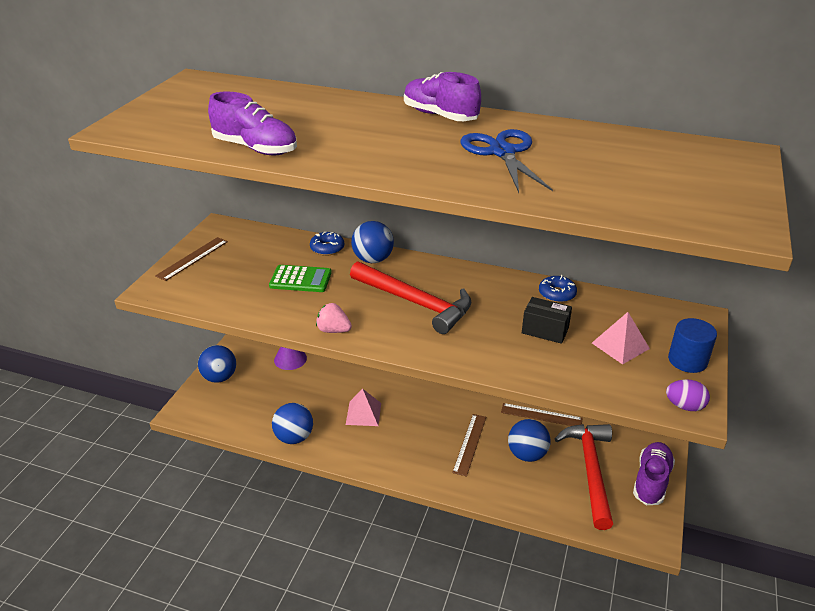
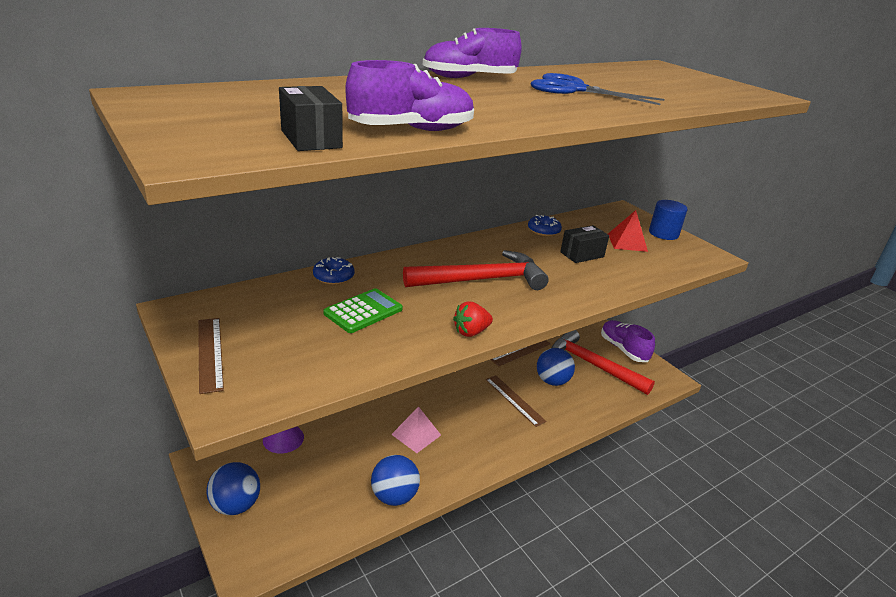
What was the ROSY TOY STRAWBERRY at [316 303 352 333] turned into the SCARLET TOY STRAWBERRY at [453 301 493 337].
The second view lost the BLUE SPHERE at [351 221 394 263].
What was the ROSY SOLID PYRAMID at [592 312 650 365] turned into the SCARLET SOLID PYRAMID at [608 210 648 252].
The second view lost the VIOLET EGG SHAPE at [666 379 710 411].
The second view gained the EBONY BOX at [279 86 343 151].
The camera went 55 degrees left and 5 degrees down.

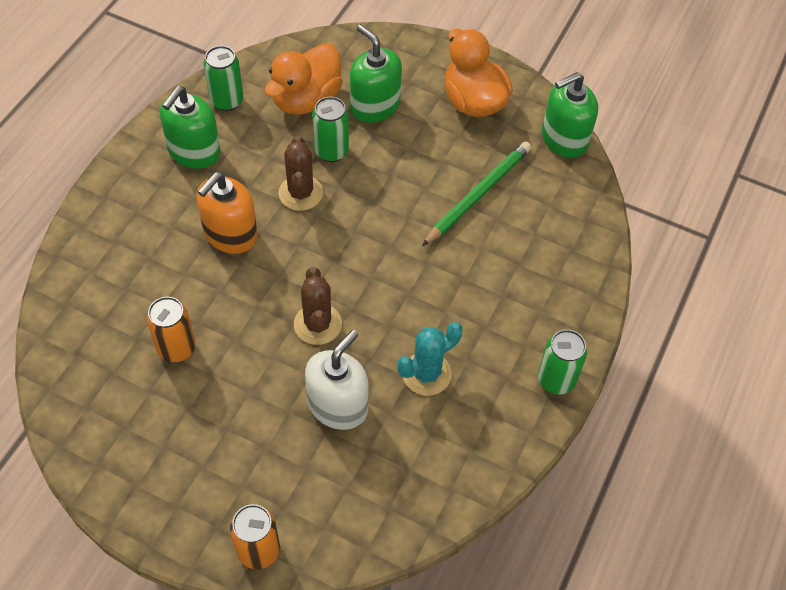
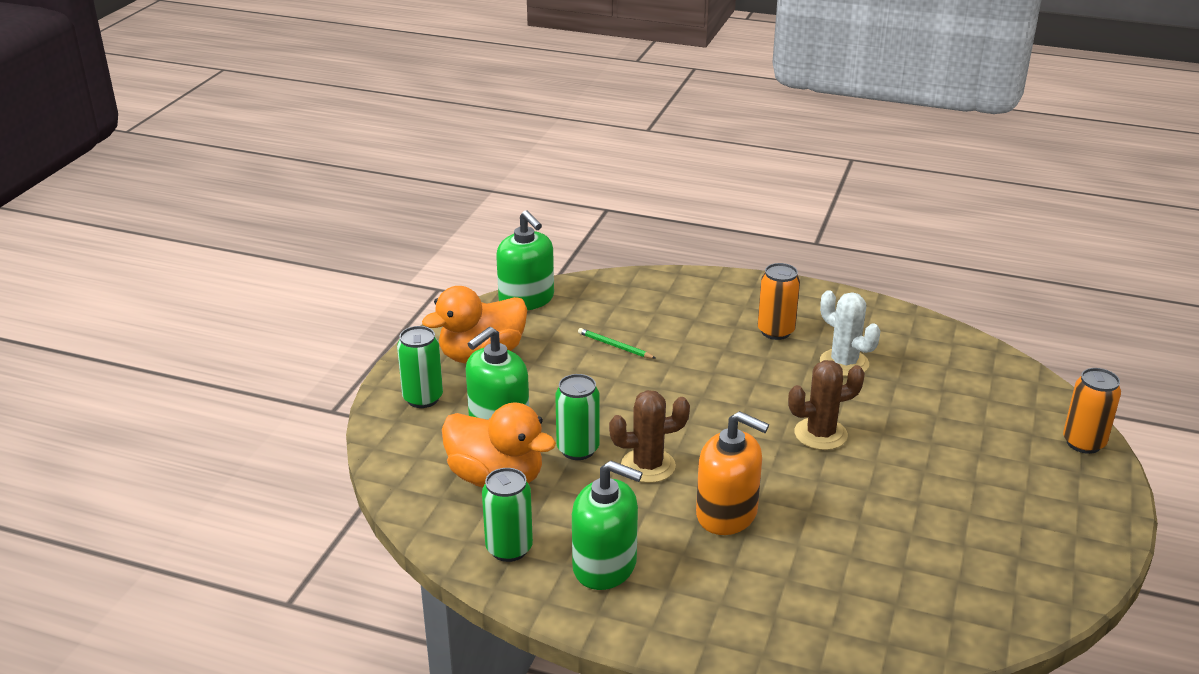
The ORANGE-COLOURED TIN ended up elsewhere, having gone from [147 297 196 362] to [758 263 800 340].
The second view lost the WHITE SOAP PUMP at [305 330 369 430].
What was the TURQUOISE SAGUARO CACTUS at [397 322 463 396] turned into the WHITE SAGUARO CACTUS at [820 290 880 377].
The size of the EMERALD LEAD PENCIL at [422 142 531 246] changed by a factor of 0.50.
The EMERALD TIN ended up elsewhere, having gone from [538 329 587 395] to [397 326 443 408].
The camera went 95 degrees left and 25 degrees down.

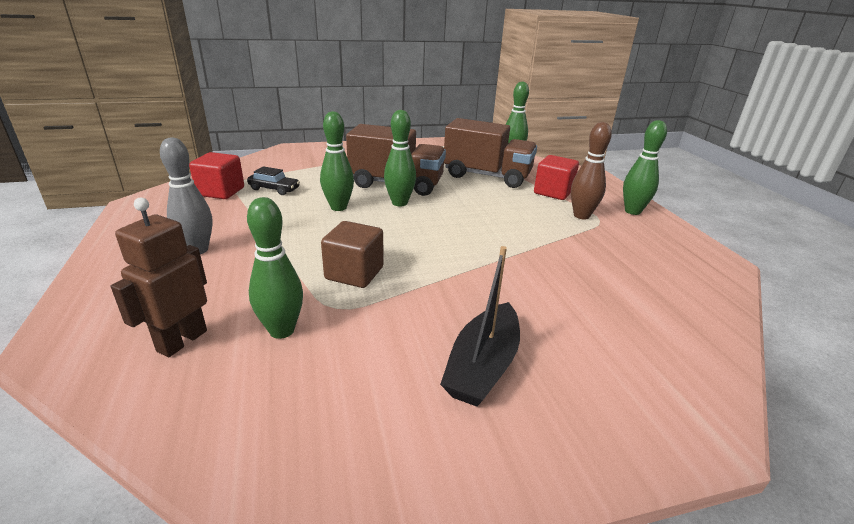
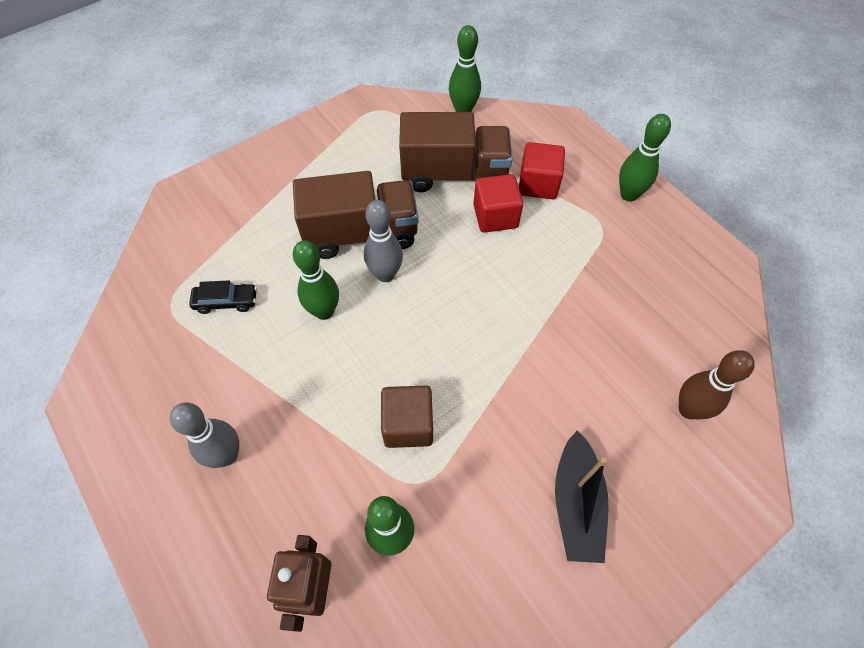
The SCARLET BLOCK ended up elsewhere, having gone from [189 152 244 199] to [473 174 523 233].
What was the EMERALD TENPIN at [384 110 416 206] turned into the GREY TENPIN at [364 200 403 282].
The DARK BROWN TENPIN ended up elsewhere, having gone from [571 122 612 219] to [679 350 755 419].
The camera went 20 degrees left and 30 degrees up.

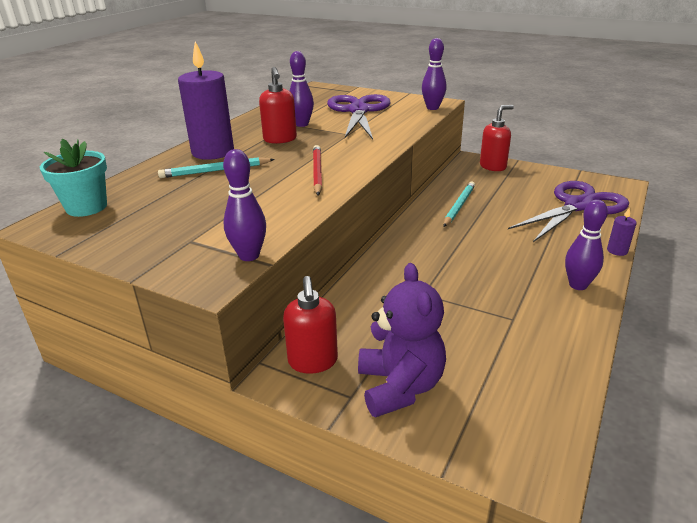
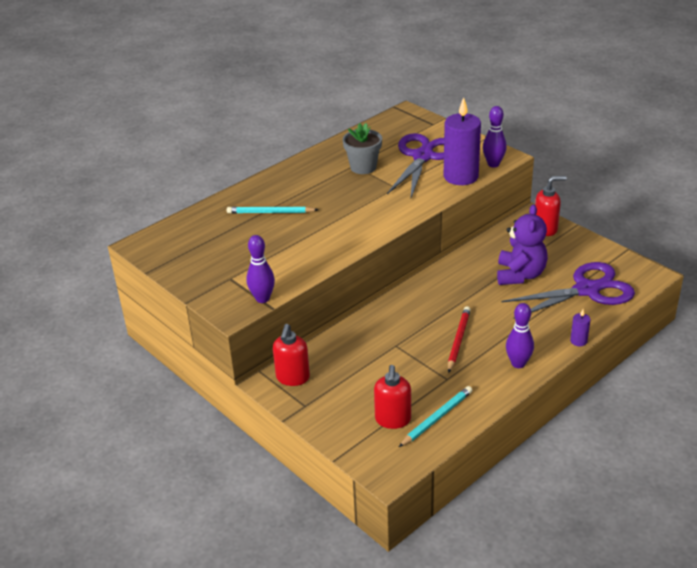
The second view lost the TURQUOISE FLOWER POT at [40 139 107 217].
The VIOLET WAX CANDLE ended up elsewhere, having gone from [178 41 234 160] to [444 97 481 185].
The SCARLET SOAP PUMP ended up elsewhere, having gone from [259 67 297 144] to [374 365 411 429].
Where the VIOLET TENPIN stood at [289 51 314 127], the GREY FLOWER POT came to stand at [343 123 382 174].
The SCARLET LEAD PENCIL ended up elsewhere, having gone from [313 145 322 195] to [448 306 471 373].
The VIOLET TEDDY ended up elsewhere, having gone from [358 263 446 418] to [497 204 548 285].
The TURQUOISE LEAD PENCIL ended up elsewhere, having gone from [443 182 475 227] to [399 386 473 447].
The camera went 20 degrees right and 5 degrees up.

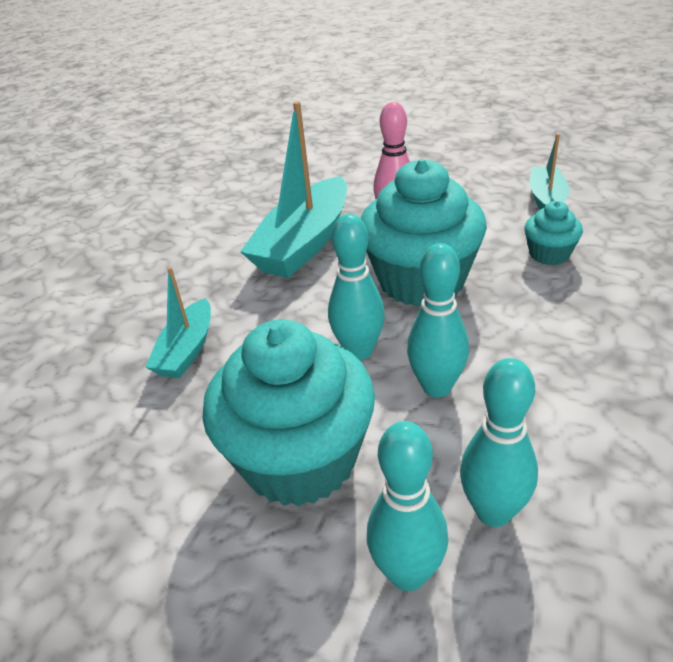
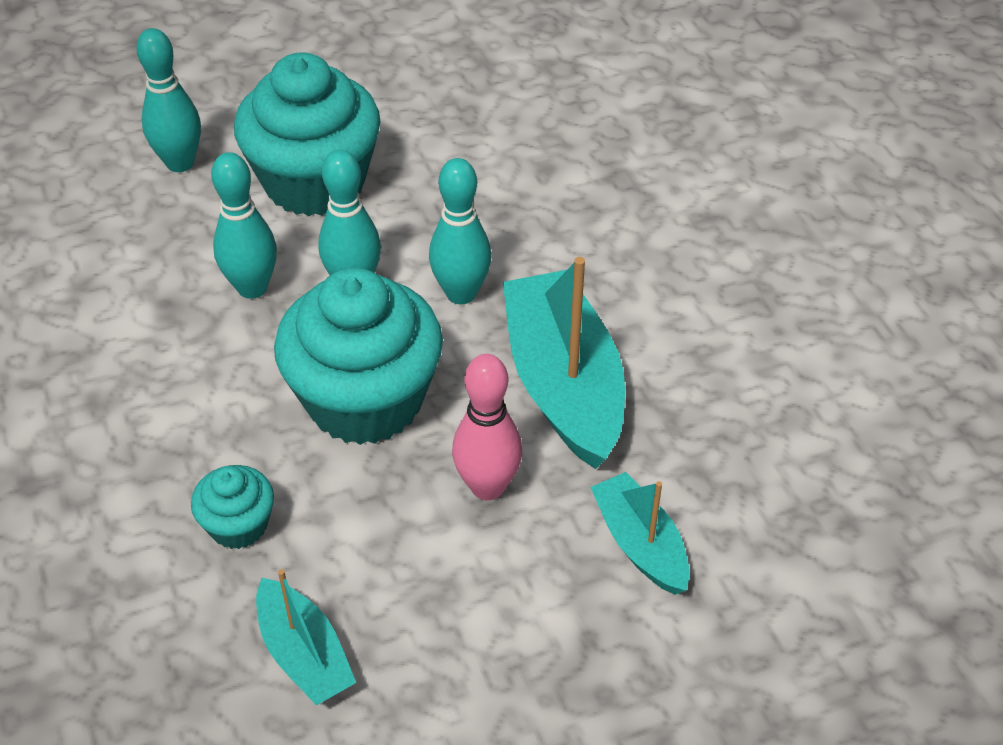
The TURQUOISE BOAT ended up elsewhere, having gone from [145 267 211 378] to [590 472 690 595].
The TURQUOISE TENPIN ended up elsewhere, having gone from [460 358 538 527] to [429 158 491 304].
The camera went 135 degrees right and 10 degrees up.

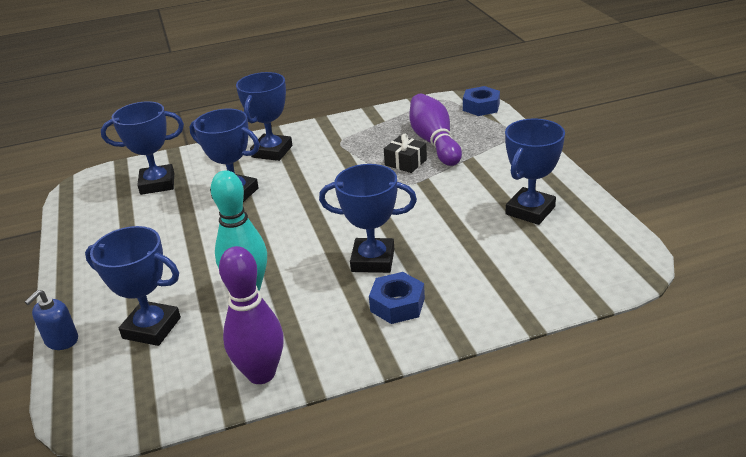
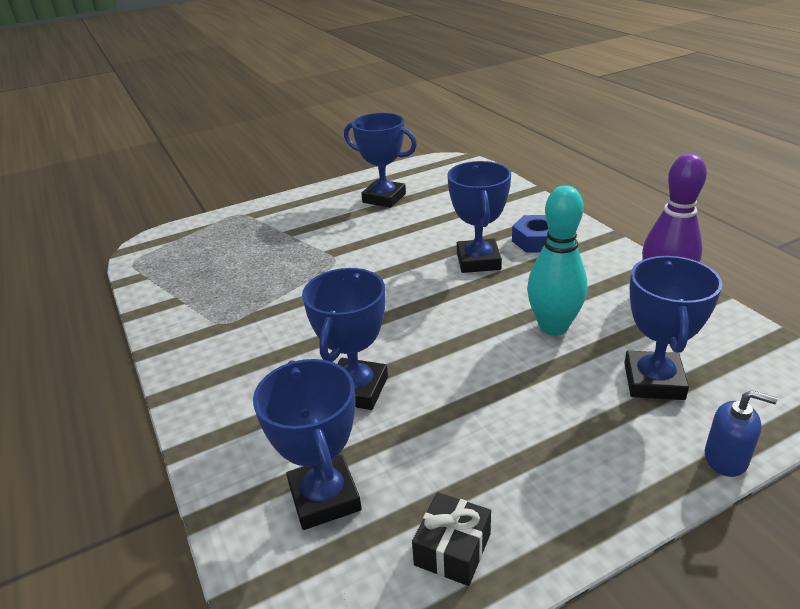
The second view lost the BLUE AWARD CUP at [236 72 292 161].
The EBONY WRAPPED GIFT ended up elsewhere, having gone from [384 134 427 173] to [412 492 491 586].
The second view lost the VIOLET TENPIN at [410 94 462 166].
The second view lost the BLUE NUT at [463 86 500 116].
The camera went 100 degrees left and 0 degrees up.

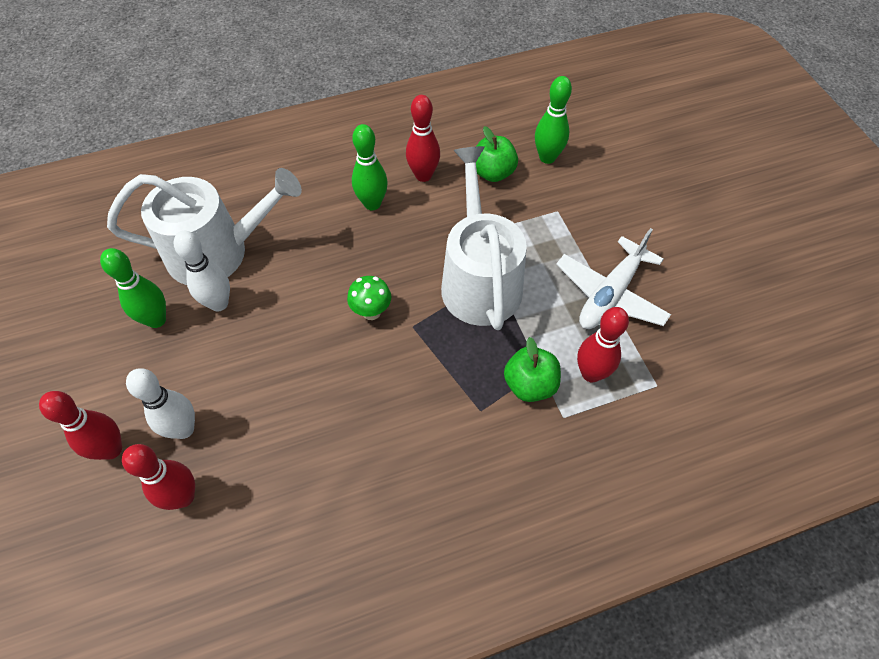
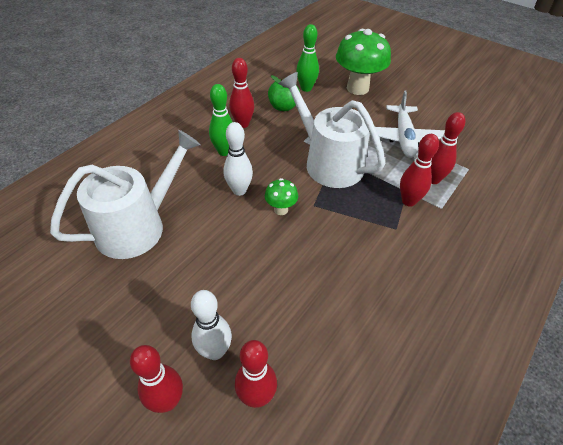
The second view lost the EMERALD TENPIN at [100 248 166 328].
The WHITE TENPIN ended up elsewhere, having gone from [174 231 230 311] to [223 122 253 196].
Where the EMERALD TOY APPLE stood at [504 337 561 402], the SCARLET TENPIN came to stand at [400 134 439 207].
The second view gained the EMERALD TOADSTOOL at [336 29 391 95].
The camera went 35 degrees left and 10 degrees down.

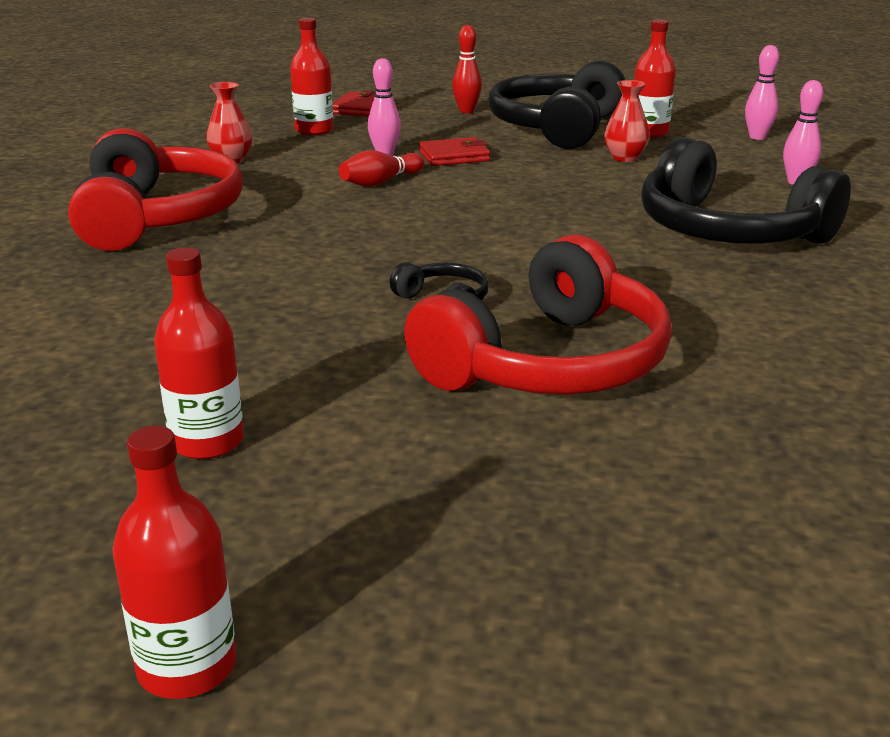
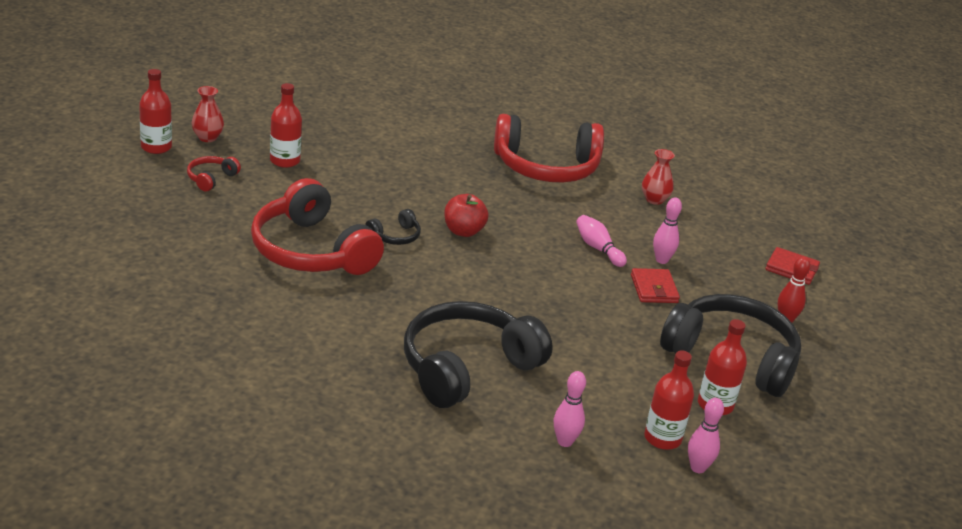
The SCARLET BOTTLE ended up elsewhere, having gone from [290 18 333 135] to [644 350 694 450].
What was the SCARLET TENPIN at [339 150 425 187] turned into the ROSY TENPIN at [576 215 627 267].
The SCARLET FLOWER VASE ended up elsewhere, having gone from [604 80 650 162] to [192 86 224 142].
The second view gained the SCARLET HEADPHONES at [187 156 241 191].
The second view gained the SCARLET TOY APPLE at [444 194 489 237].
The camera went 95 degrees right and 5 degrees up.

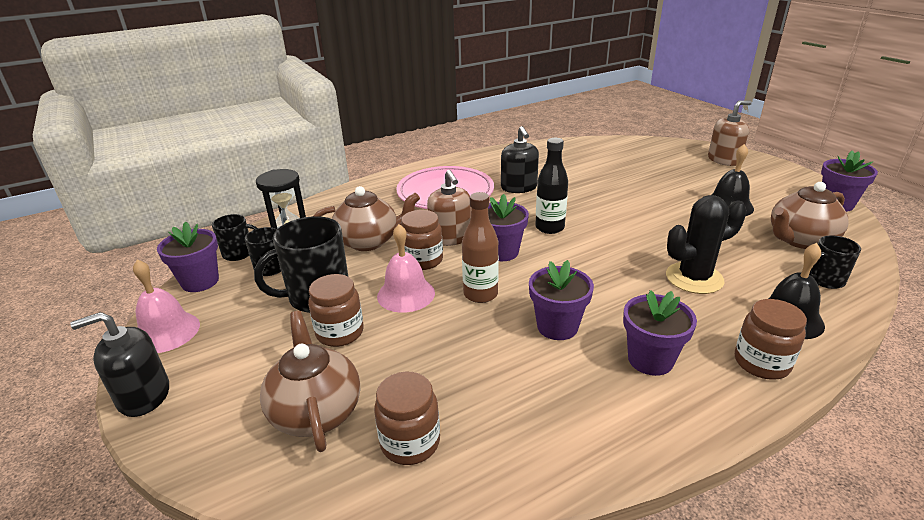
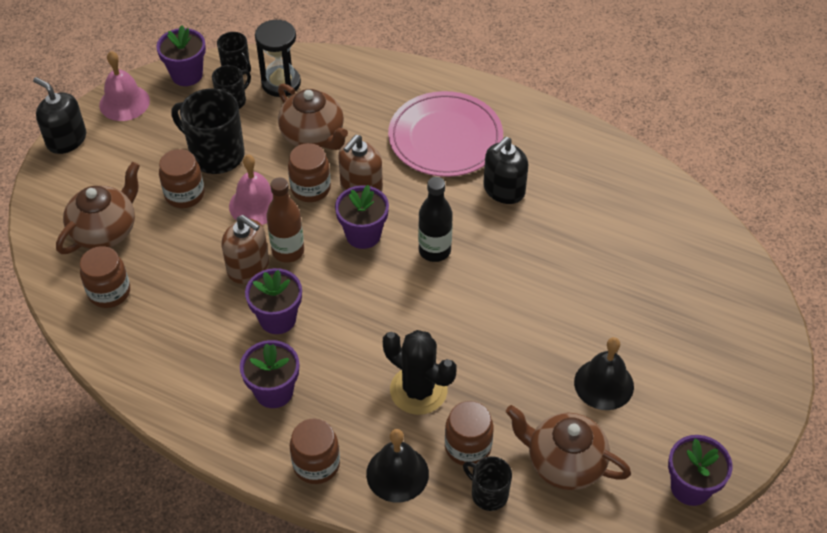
The DARK BROWN SOAP PUMP ended up elsewhere, having gone from [708 100 752 166] to [222 215 269 284].
The second view gained the DARK BROWN JAM JAR at [445 401 494 465].
The camera went 55 degrees right and 20 degrees up.

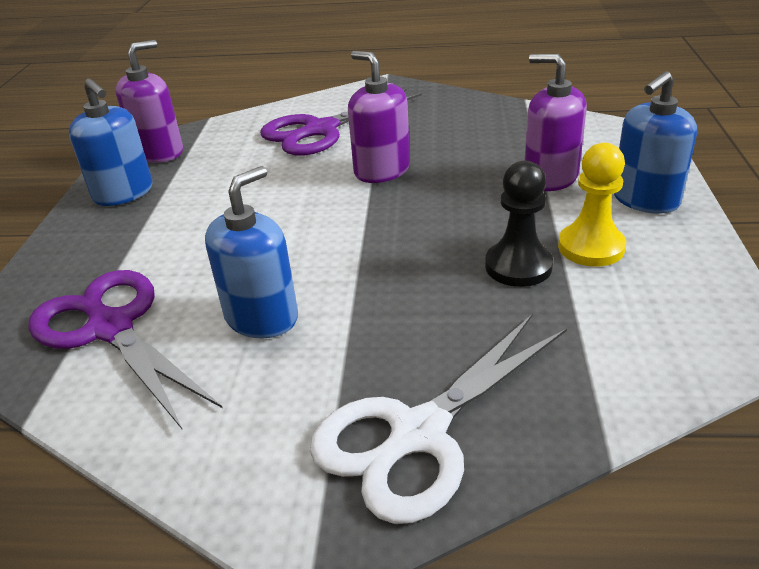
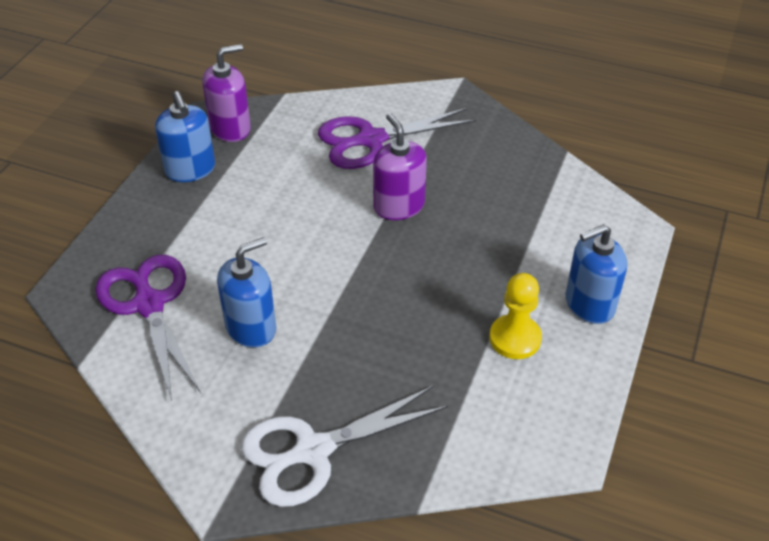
The second view lost the EBONY PAWN at [485 161 553 287].
The second view lost the VIOLET SOAP PUMP at [524 54 587 191].
The camera went 15 degrees right and 10 degrees up.

